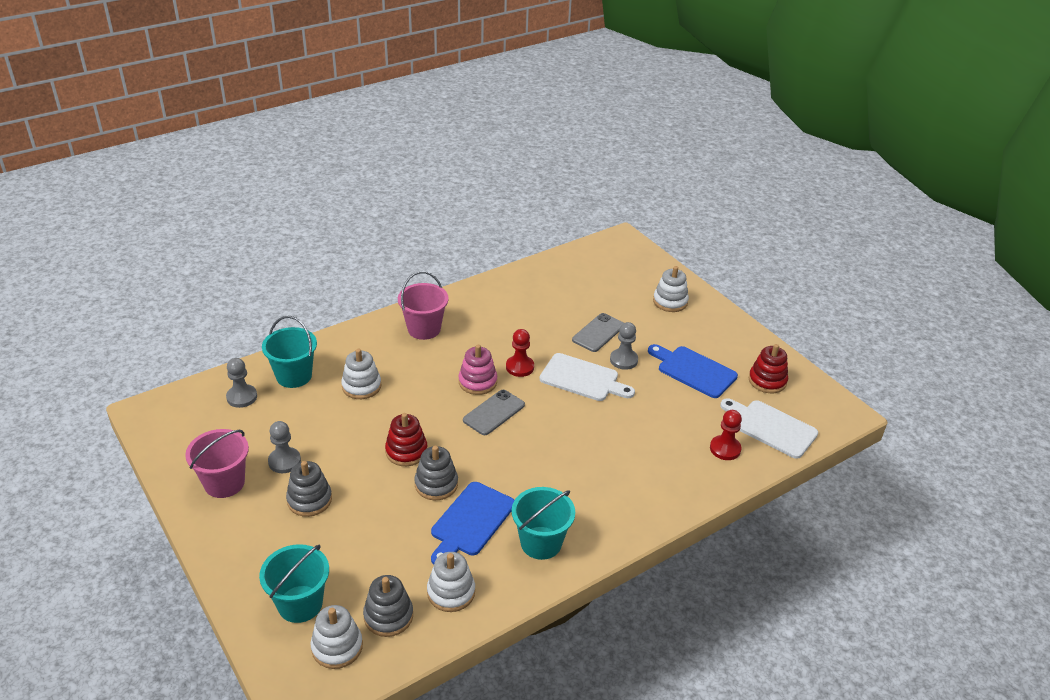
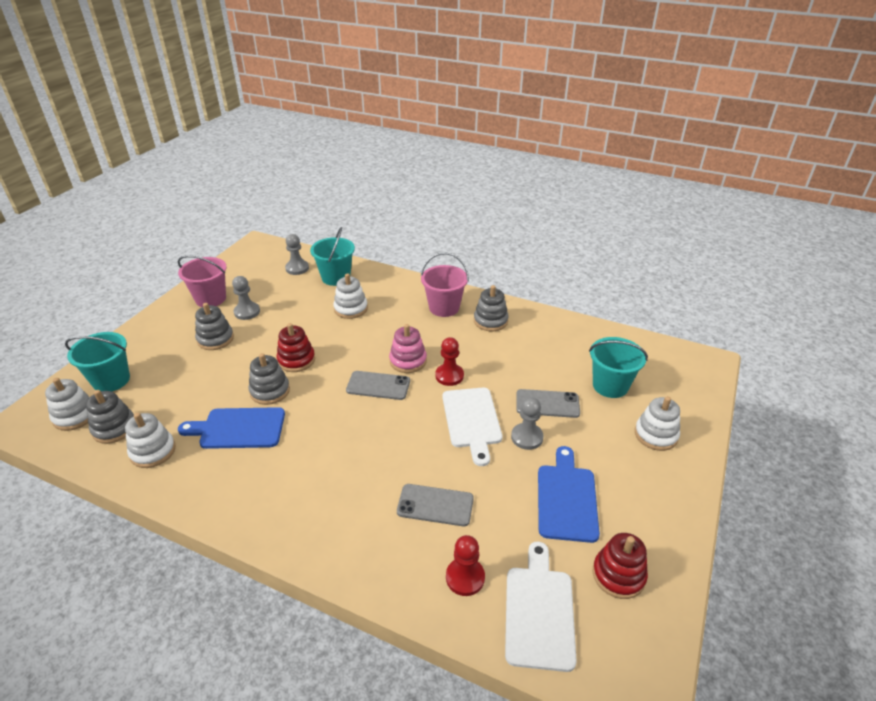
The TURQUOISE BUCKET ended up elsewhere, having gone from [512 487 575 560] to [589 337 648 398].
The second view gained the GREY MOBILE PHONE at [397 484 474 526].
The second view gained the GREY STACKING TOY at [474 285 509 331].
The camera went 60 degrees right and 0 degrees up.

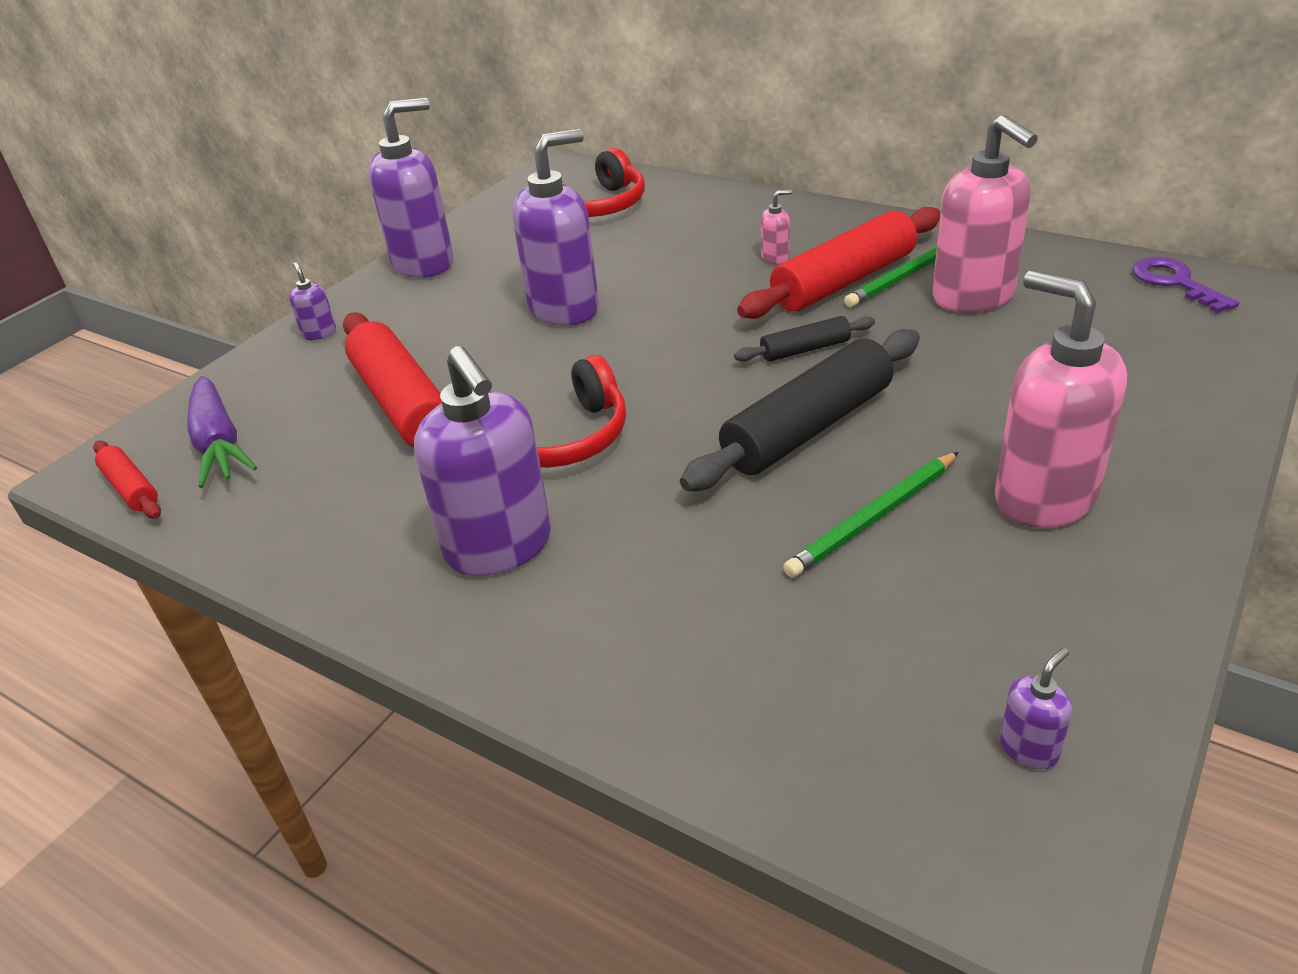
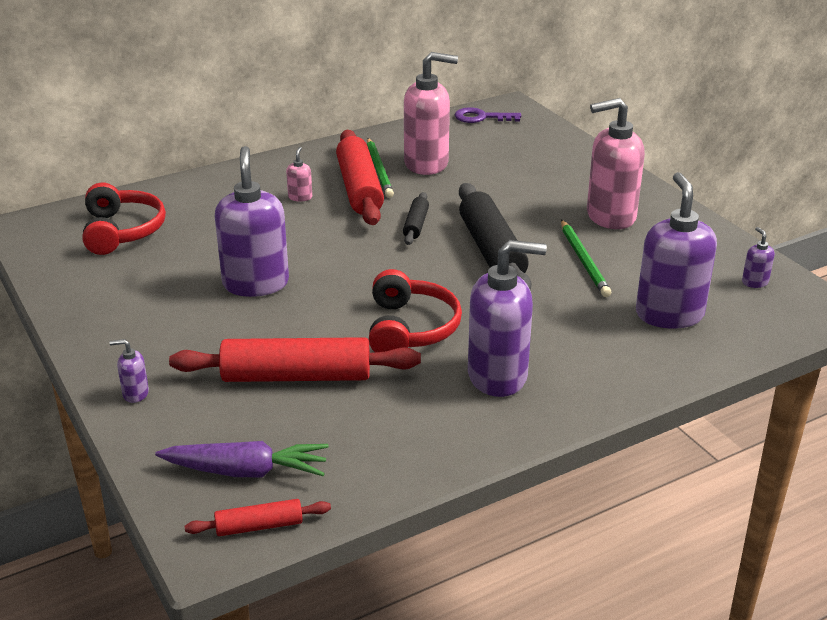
The VIOLET SOAP PUMP ended up elsewhere, having gone from [368 98 454 278] to [636 172 717 329].
The camera went 65 degrees left and 5 degrees down.

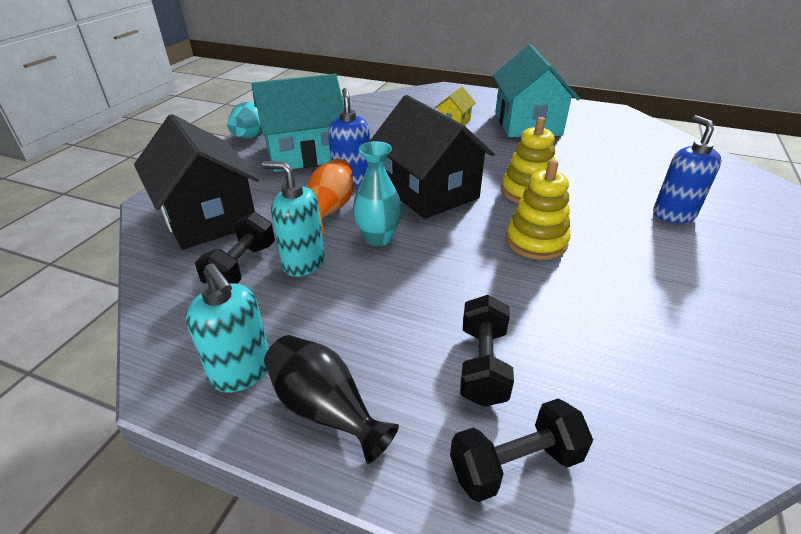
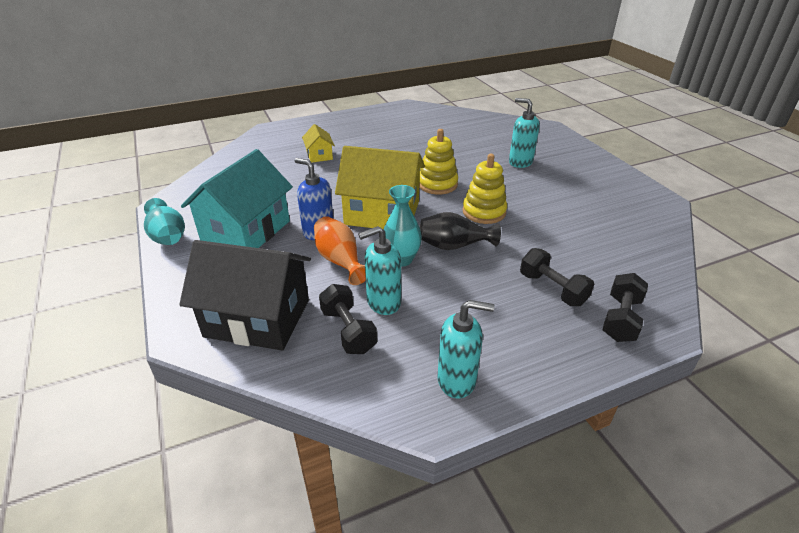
The EBONY FLOWER VASE ended up elsewhere, having gone from [264 335 399 464] to [420 212 501 250].
What was the EBONY HOUSE at [369 95 495 219] turned into the GOLDEN HOUSE at [335 146 425 229].
The second view lost the TURQUOISE HOUSE at [493 44 580 137].
What was the BLUE SOAP PUMP at [653 115 722 223] turned into the TURQUOISE SOAP PUMP at [509 98 540 168].
The camera went 45 degrees left and 0 degrees up.

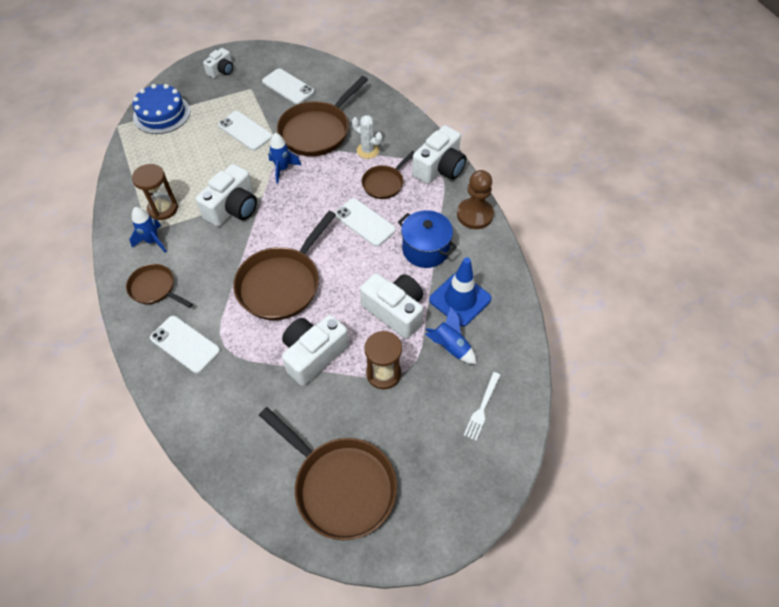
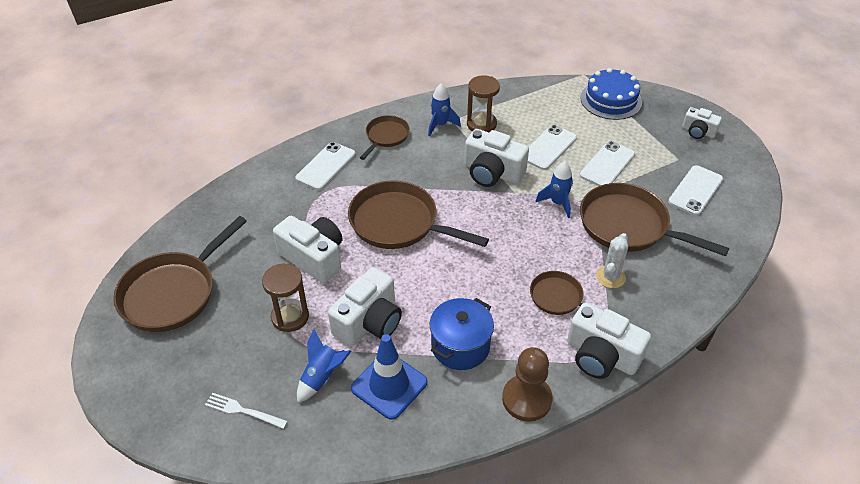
The WHITE MOBILE PHONE ended up elsewhere, having gone from [334 198 396 247] to [528 125 577 170].
The camera went 85 degrees right and 10 degrees down.

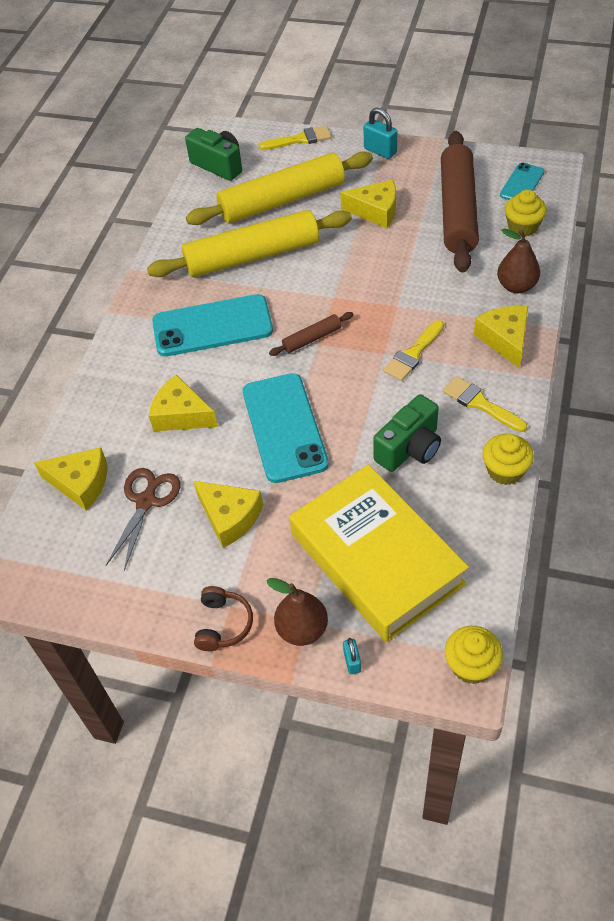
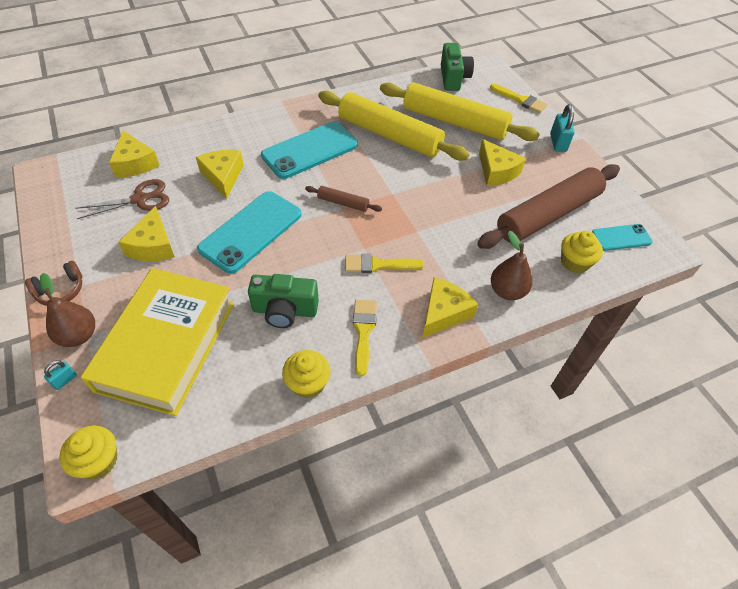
The TURQUOISE MOBILE PHONE at [152 294 273 357] ended up facing another way, 75 degrees counterclockwise from before.
The camera went 45 degrees right and 0 degrees up.

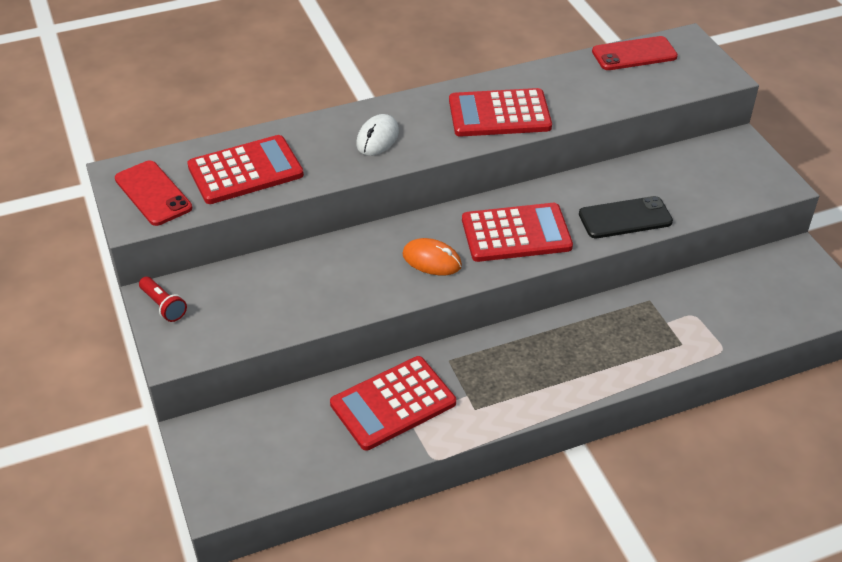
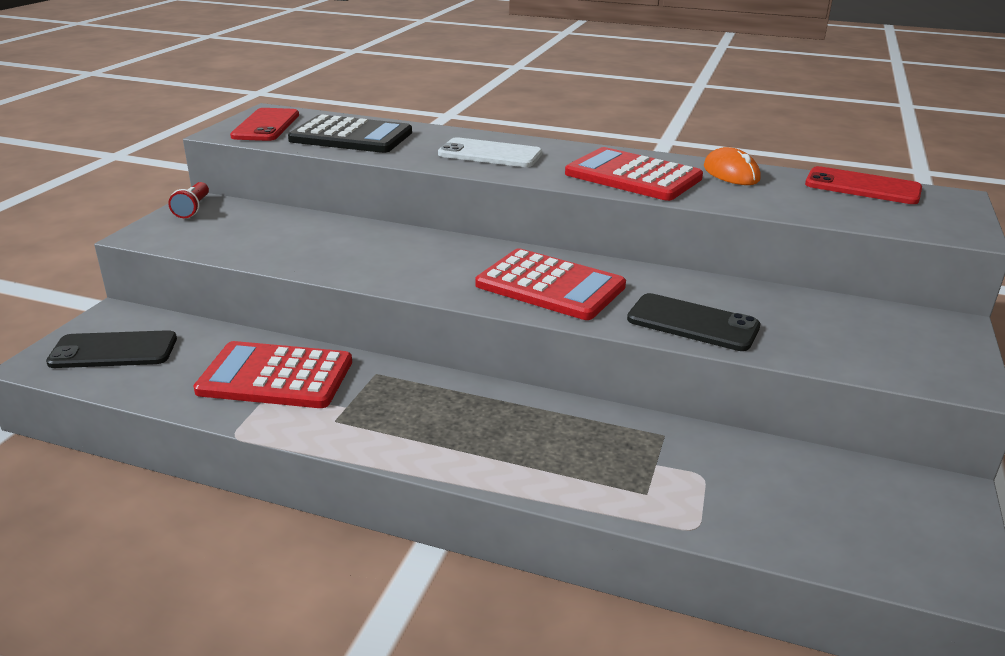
What was the SCARLET POCKET CALCULATOR at [187 135 304 204] turned into the EBONY POCKET CALCULATOR at [288 115 412 153].
Where the WHITE PC MOUSE stood at [356 114 399 156], the WHITE MOBILE PHONE came to stand at [438 137 542 167].
The ORANGE-COLOURED PC MOUSE ended up elsewhere, having gone from [402 238 462 275] to [704 147 760 185].
The second view gained the EBONY MOBILE PHONE at [46 330 177 368].
The camera went 40 degrees right and 15 degrees down.

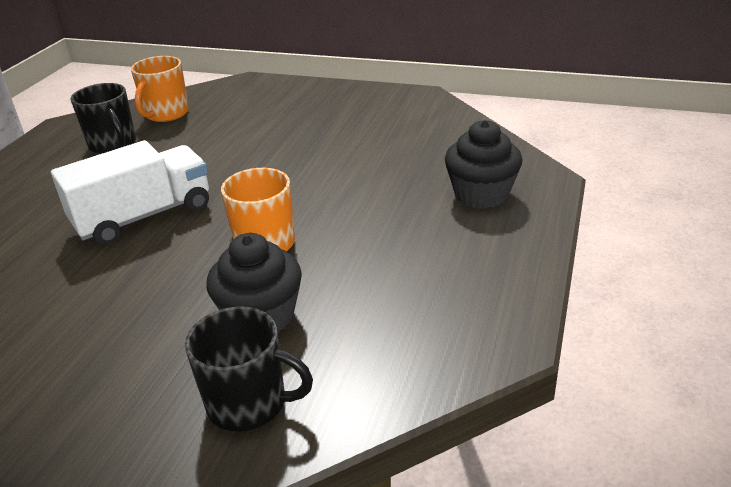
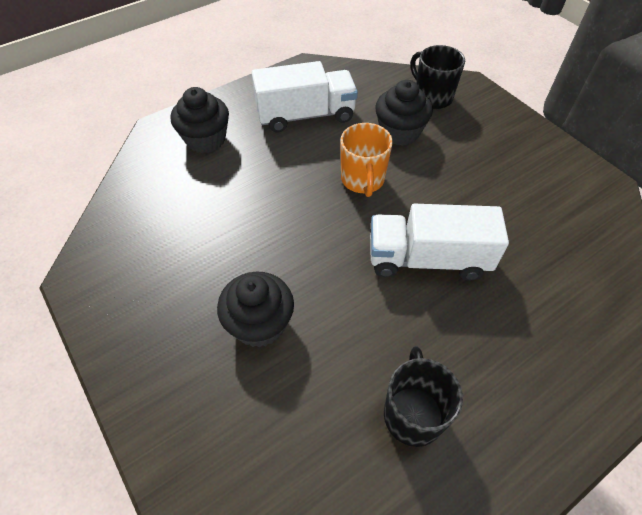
The second view lost the ORANGE-COLOURED TEA MUG at [131 56 189 122].
The second view gained the EBONY FAIRY CAKE at [217 272 294 347].
The second view gained the WHITE TRUCK at [251 61 358 132].
The camera went 145 degrees left and 20 degrees up.

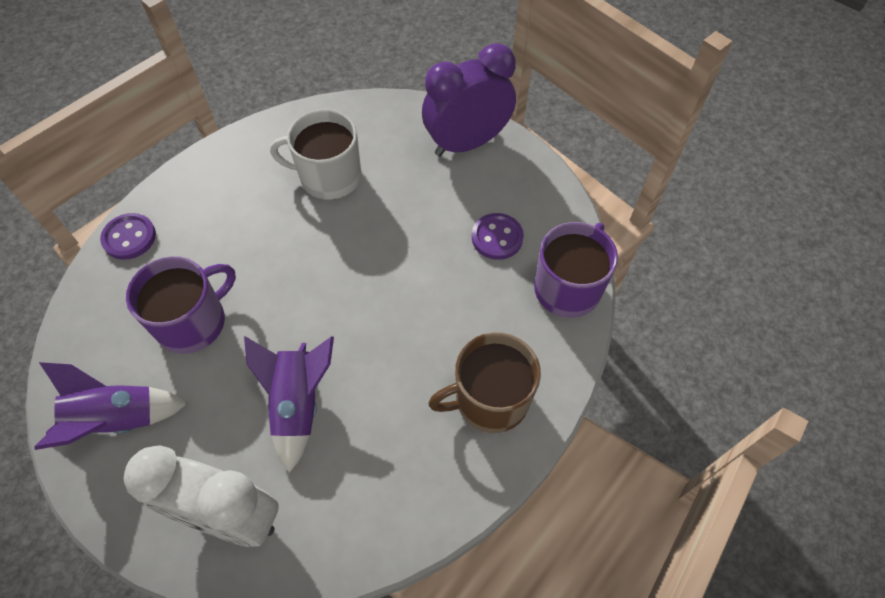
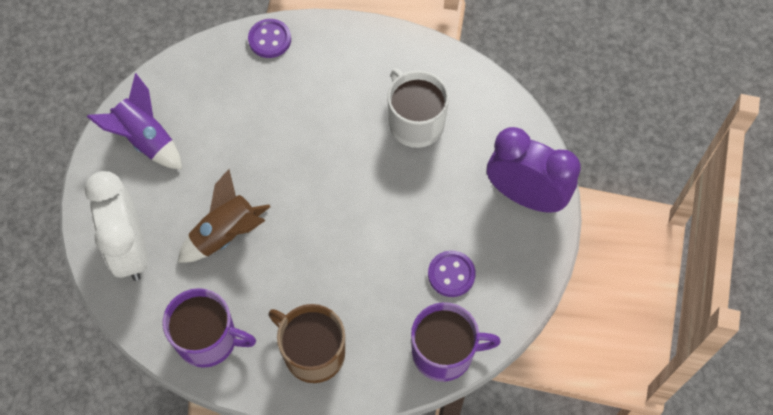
The VIOLET TEA MUG ended up elsewhere, having gone from [126 256 236 354] to [162 288 256 368].
What was the VIOLET SPACESHIP at [244 336 334 473] turned into the DARK BROWN SPACESHIP at [178 169 271 263].
The camera went 55 degrees right and 5 degrees up.

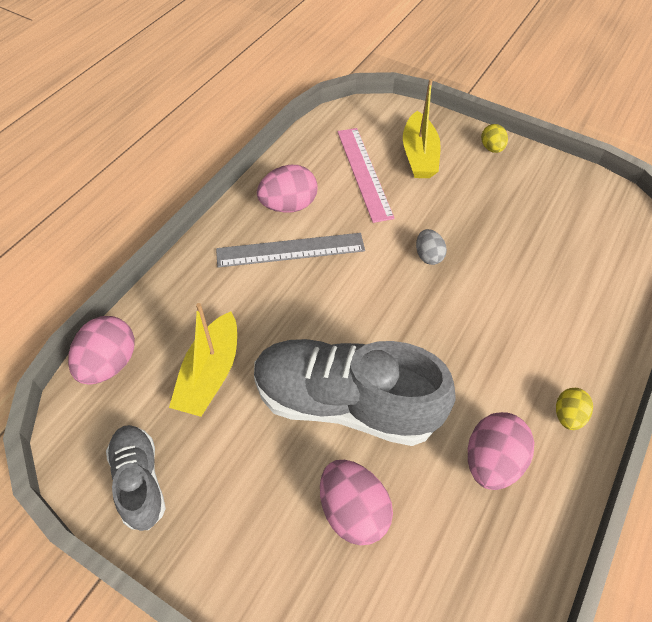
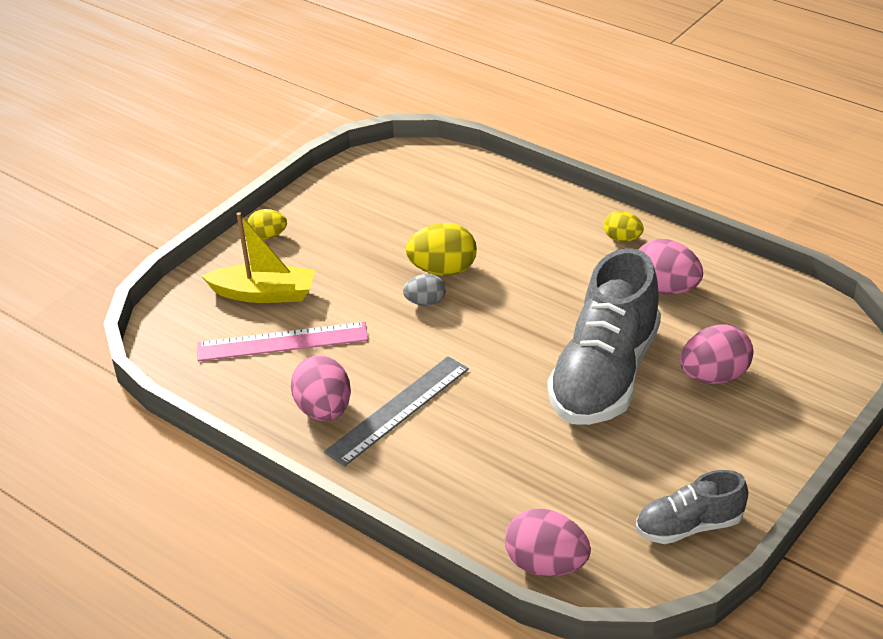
The second view lost the GOLDEN BOAT at [169 303 237 417].
The GREY RULER at [216 233 365 268] ended up facing another way, 45 degrees clockwise from before.
The second view gained the GOLDEN EGG SHAPE at [406 223 477 276].
The camera went 80 degrees left and 15 degrees down.

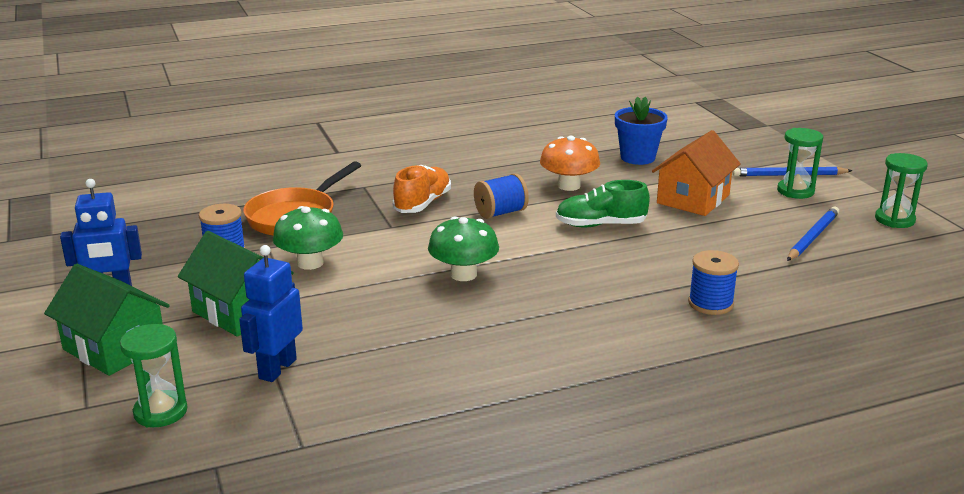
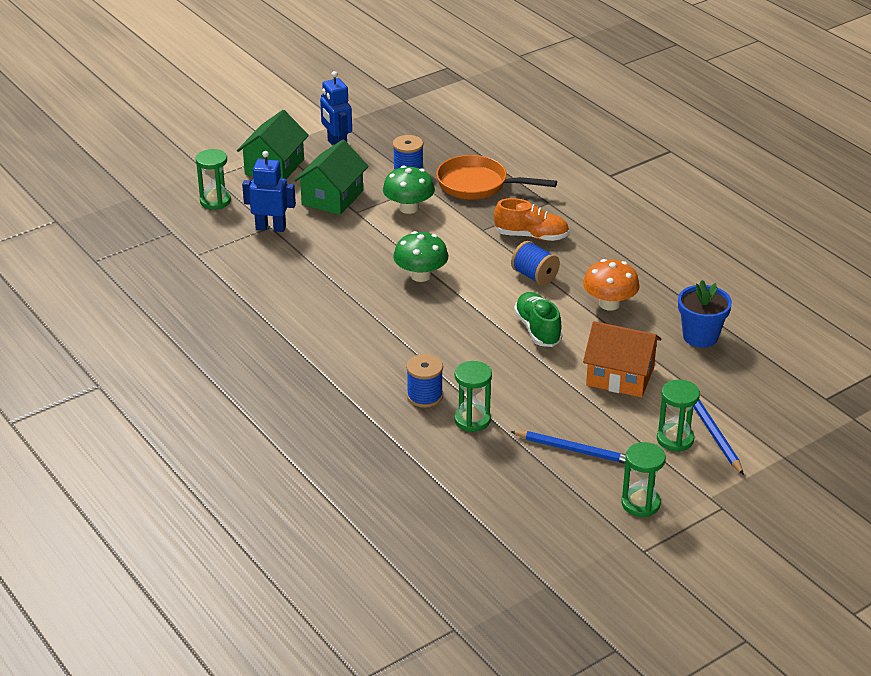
The second view gained the EMERALD HOURGLASS at [454 361 492 432].
The camera went 75 degrees right and 10 degrees up.

